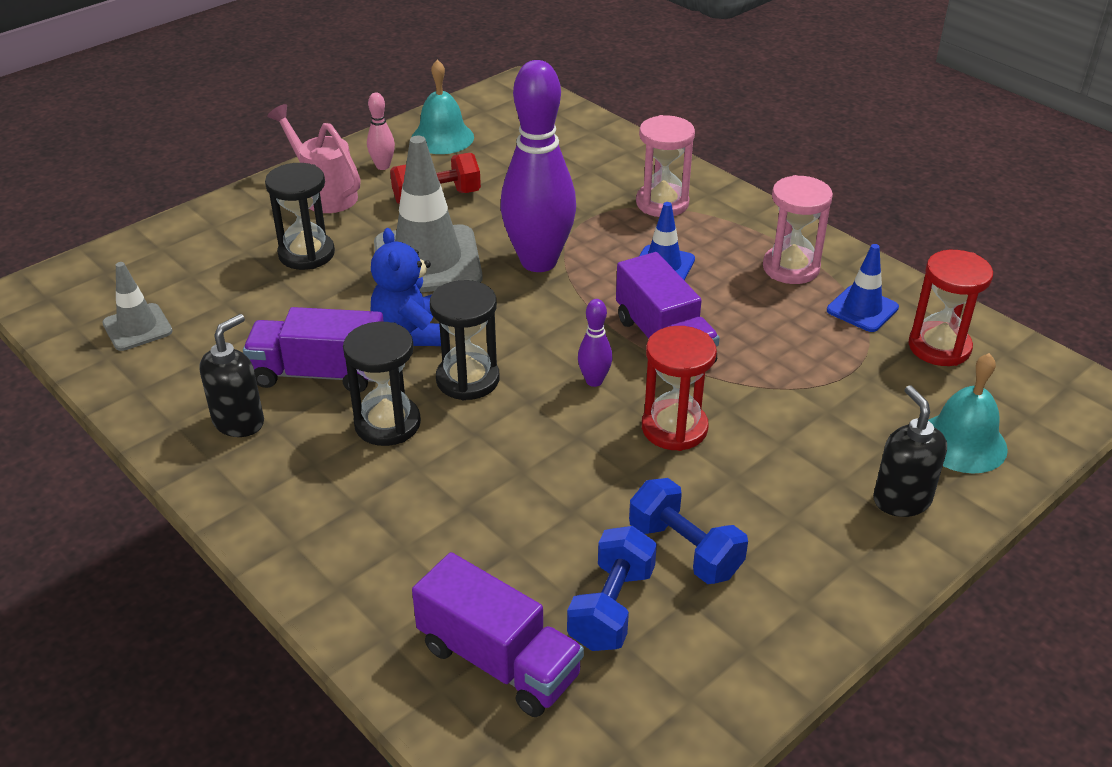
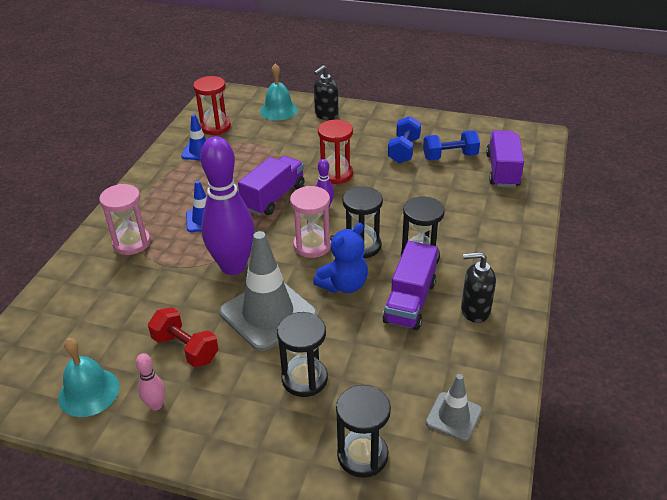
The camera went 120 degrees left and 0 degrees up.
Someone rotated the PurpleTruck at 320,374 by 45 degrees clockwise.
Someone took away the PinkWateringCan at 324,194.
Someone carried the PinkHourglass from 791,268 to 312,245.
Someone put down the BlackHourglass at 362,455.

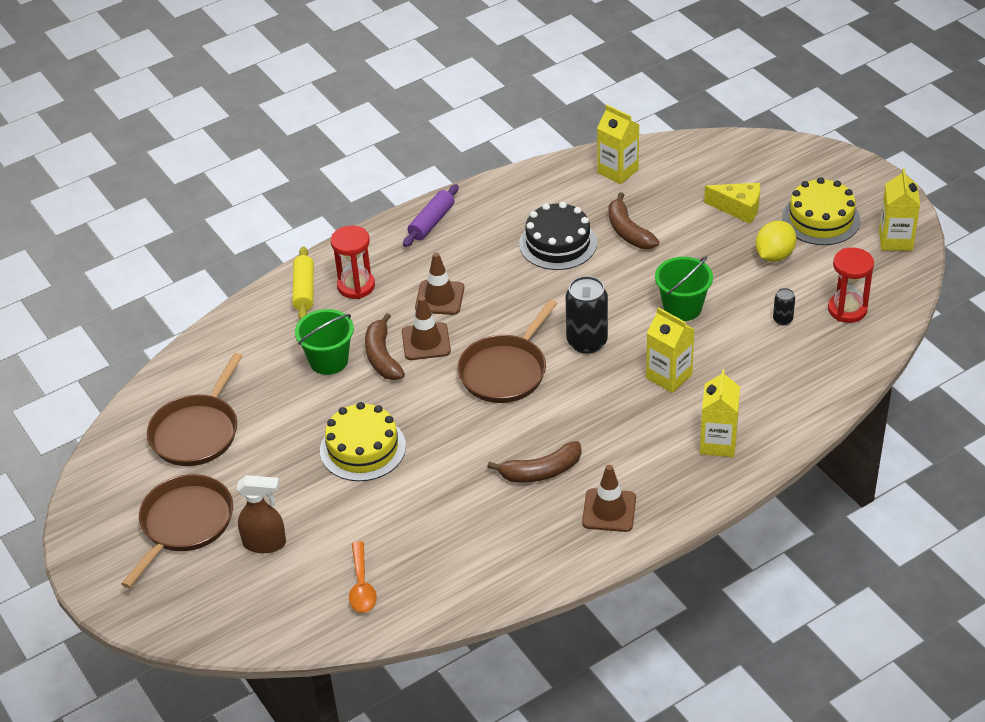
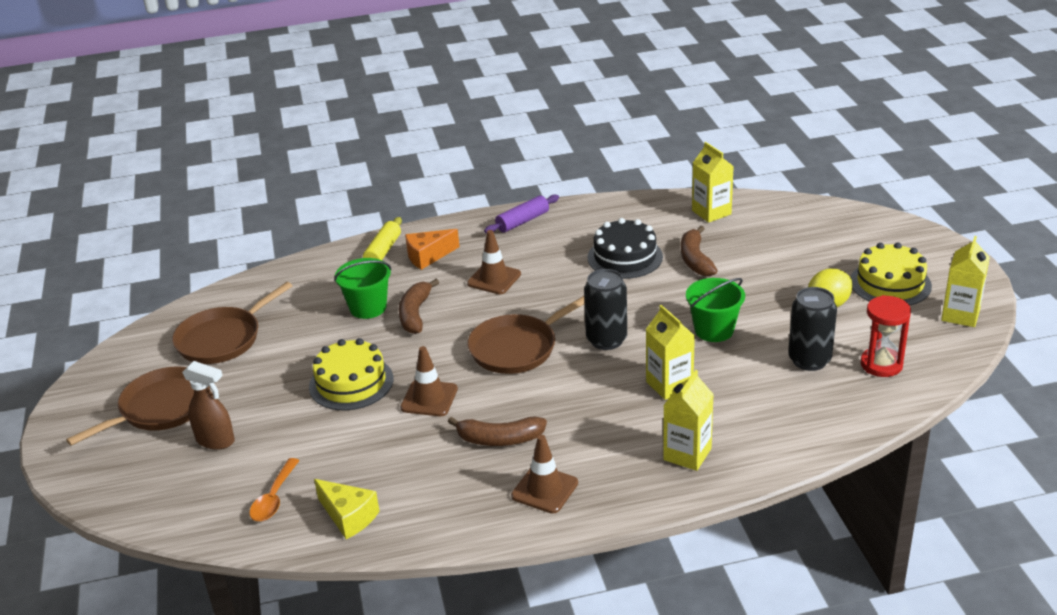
The camera went 20 degrees right and 10 degrees down.
Someone swapped the RedHourglass at 356,286 for the OrangeCheese at 428,256.
Someone carried the BrownTrafficCone from 426,342 to 429,398.
Someone carried the YellowCheese from 738,208 to 349,517.
Someone scaled the BlackCan at 782,320 by 2.04.

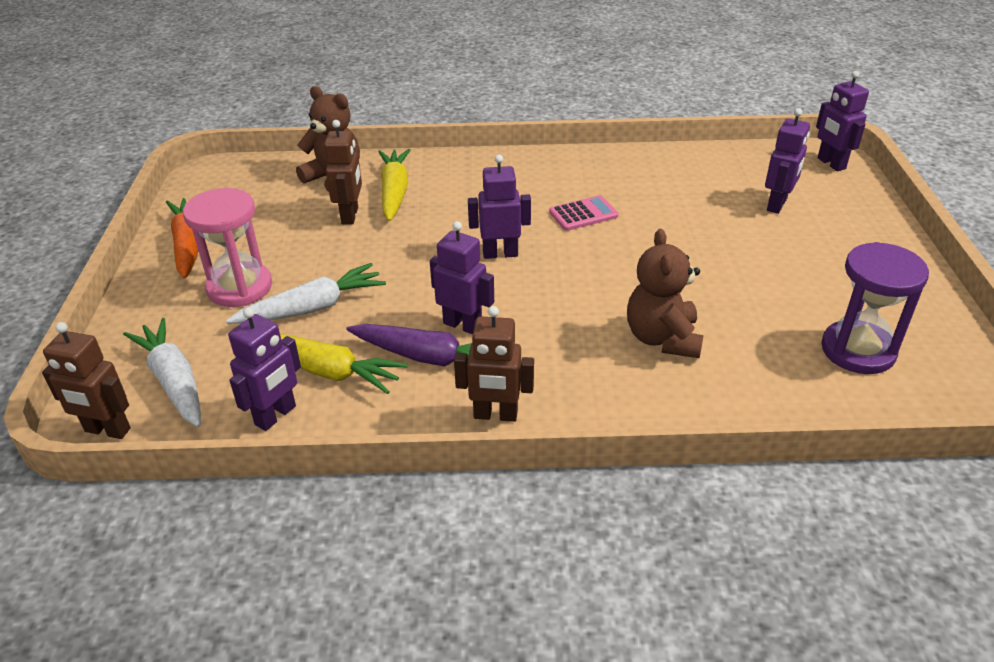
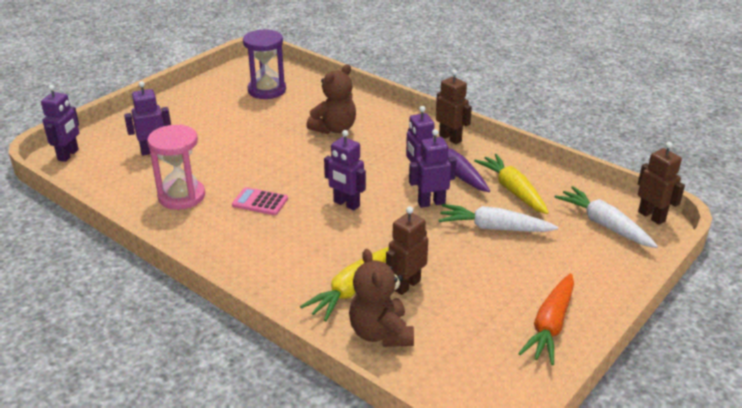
The camera went 140 degrees left and 5 degrees down.
Someone rotated the WhiteCarrot at 174,381 by 135 degrees clockwise.
Someone carried the PinkHourglass from 240,287 to 181,196.
Someone carried the PurpleRobot from 276,415 to 431,203.

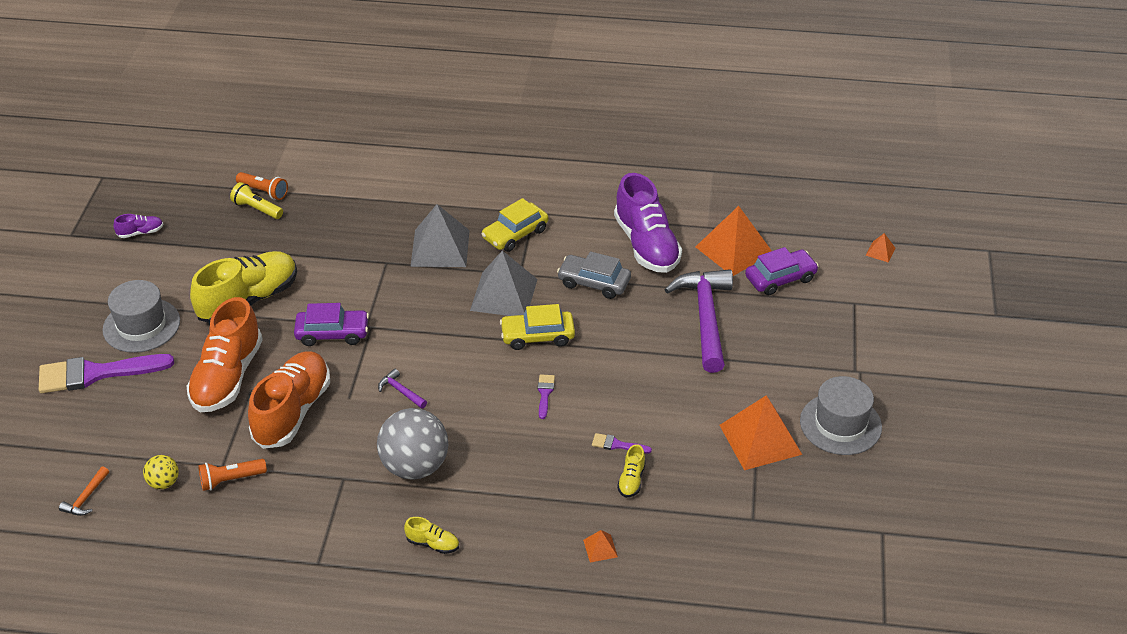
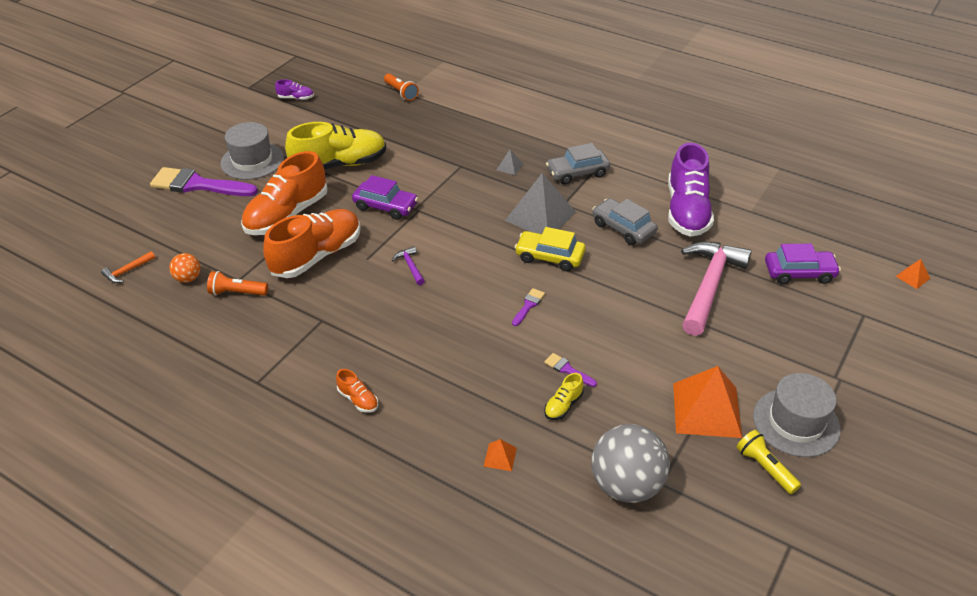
The camera went 25 degrees right and 0 degrees up.
Someone repainted the YellowBall at 164,483, which became the OrangeBall at 188,278.
Someone carried the YellowFlashlight from 257,209 to 765,468.
Someone carried the GreyBall from 415,466 to 626,485.
Someone repainted the YellowShoe at 433,544, which became the OrangeShoe at 358,399.
Someone scaled the GreyPyramid at 440,248 by 0.43.
Someone repainted the YellowCar at 515,234, which became the GreyCar at 577,173.
Someone repainted the PurpleHammer at 706,318, which became the PinkHammer at 709,286.
Someone took away the OrangePyramid at 734,250.

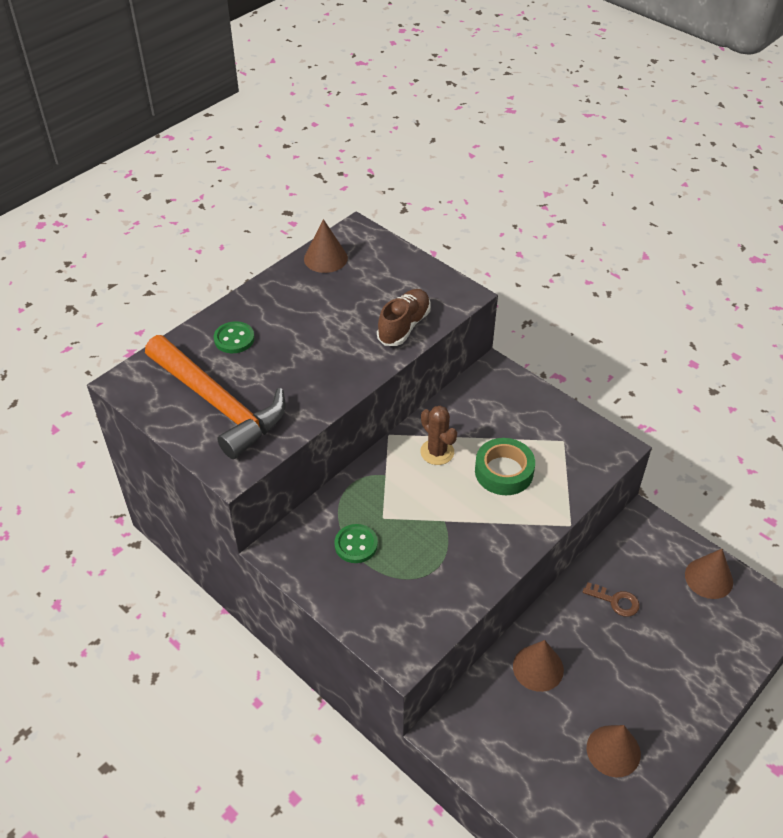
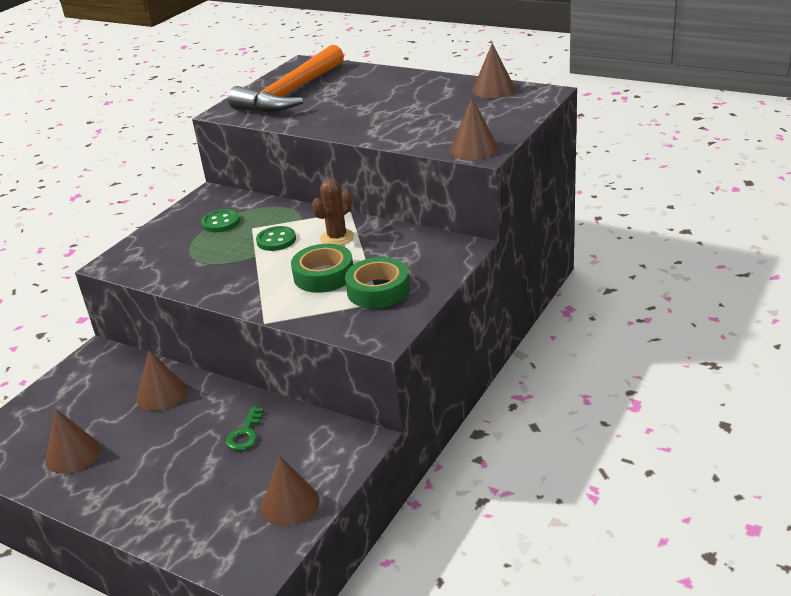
The camera went 80 degrees right and 15 degrees down.
Someone carried the GreenButton from 234,339 to 276,240.
Someone took away the BrownShoe at 404,326.
Someone repainted the BrownKey at 615,601, which became the GreenKey at 245,433.
Someone put down the GreenTape at 378,290.
Someone put down the BrownCone at 474,148.

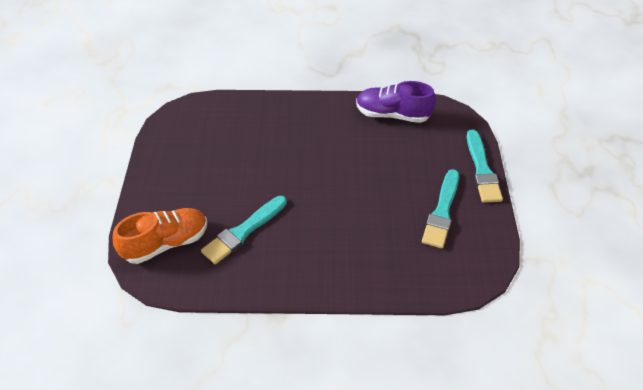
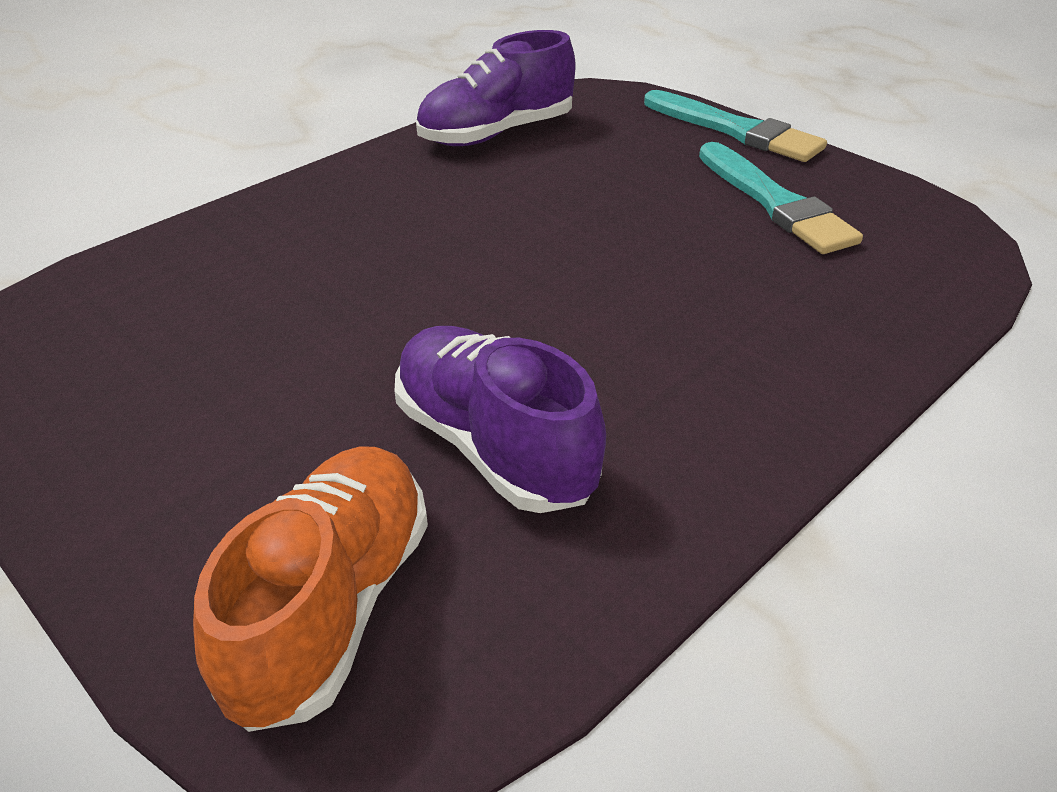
The camera went 45 degrees left and 10 degrees down.
Someone swapped the TurquoiseBrush at 243,231 for the PurpleShoe at 494,446.

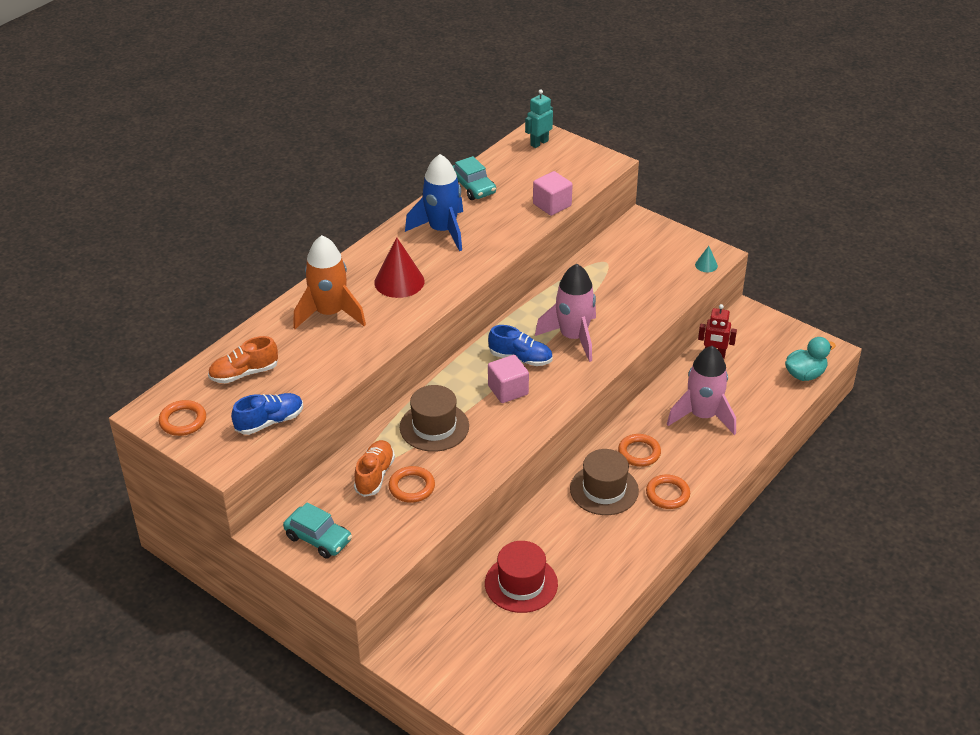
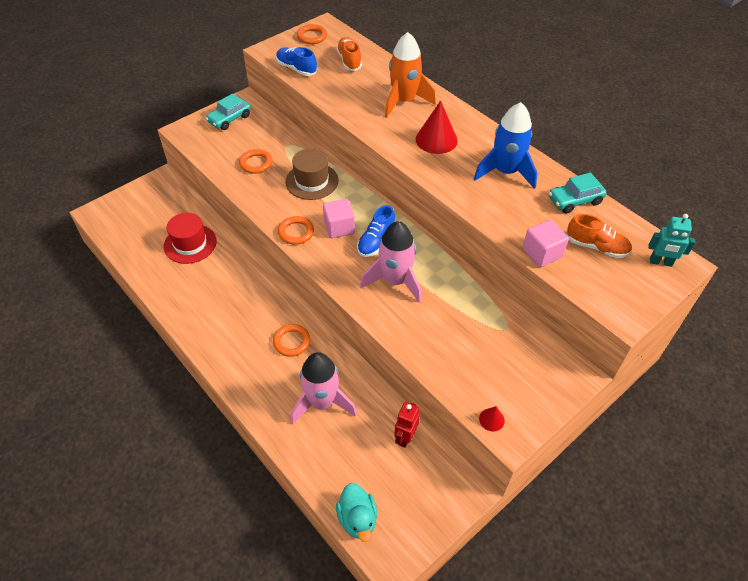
The camera went 100 degrees right and 10 degrees up.
Someone rotated the BlueShoe at 269,422 by 150 degrees clockwise.
Someone carried the OrangeShoe from 374,475 to 596,247.
Someone rotated the TurquoiseRobot at 539,143 by 135 degrees clockwise.
Someone took away the BrownHat at 604,490.
Someone carried the OrangeRing from 667,494 to 296,232.
Someone repainted the TurquoiseCone at 706,265, which became the RedCone at 491,419.

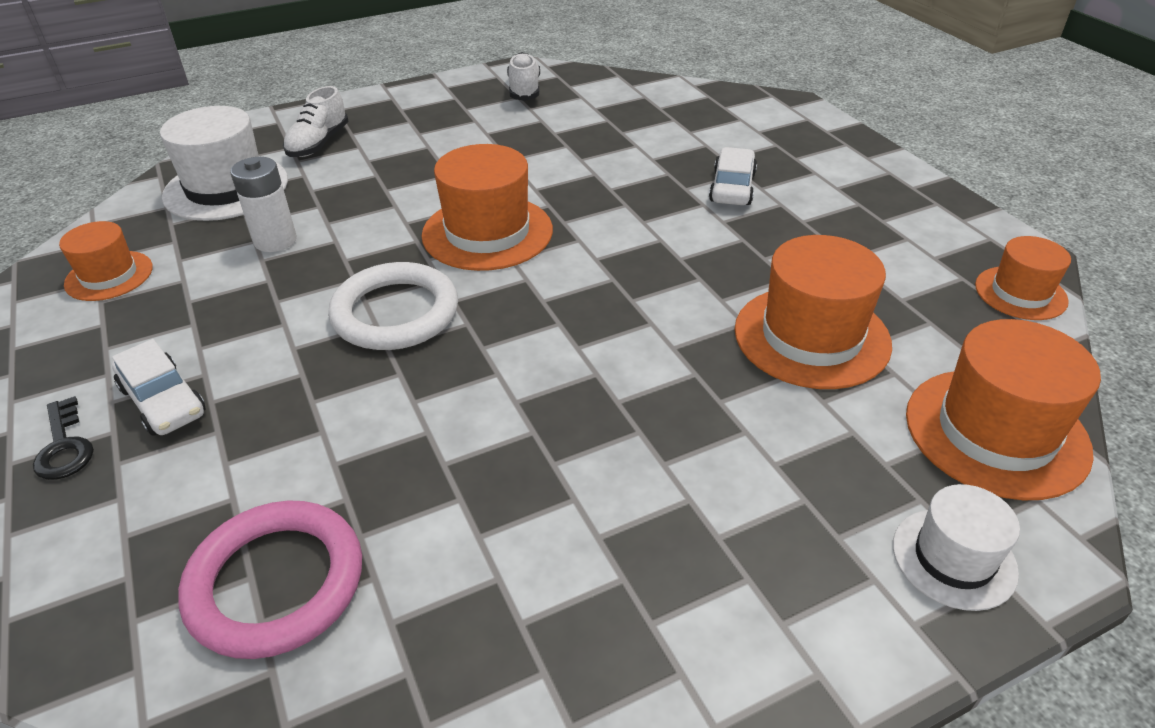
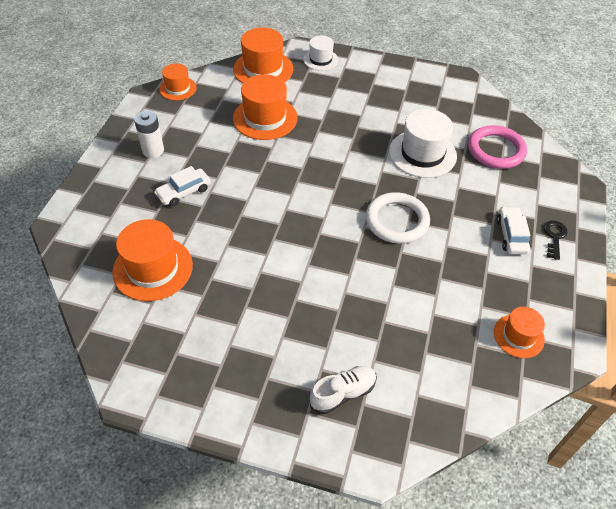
The camera went 140 degrees left and 10 degrees up.
Someone carried the WhiteHat from 226,188 to 422,153.
Someone carried the WhiteBattery from 275,240 to 153,151.
Someone carried the OrangeHat from 487,232 to 153,268.
Someone took away the WhiteShoe at 524,90.

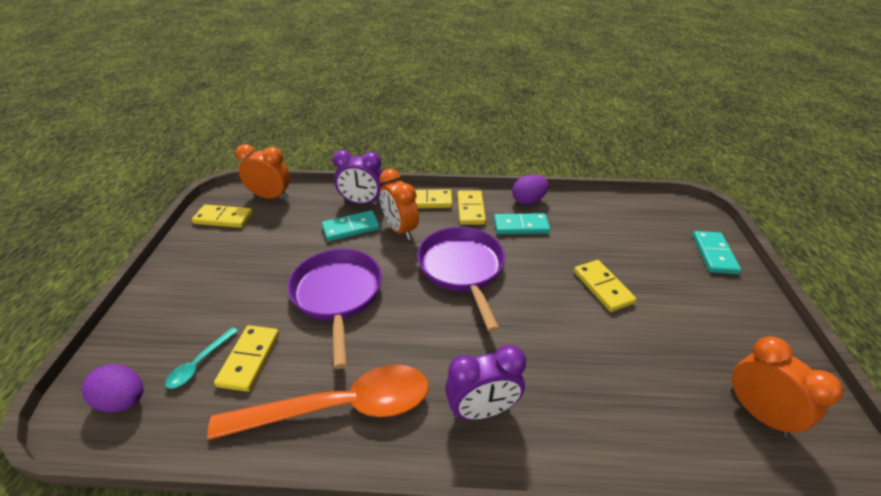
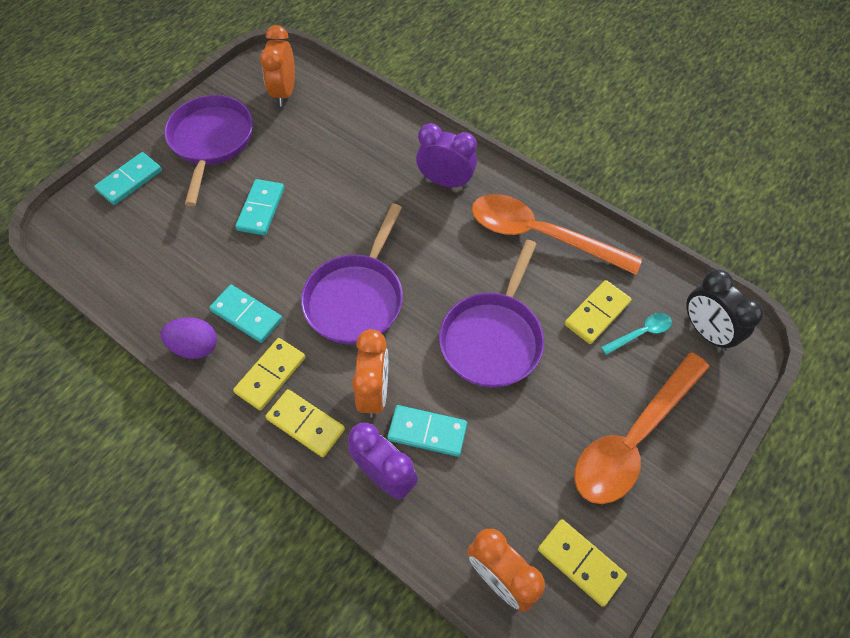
The camera went 145 degrees left and 20 degrees up.
Someone swapped the PurpleEgg at 124,400 for the BlackClock at 705,331.
Someone repainted the YellowDomino at 603,287, which became the TurquoiseDomino at 261,209.
Someone put down the PurplePan at 211,141.
Someone put down the OrangeSpoon at 633,438.

